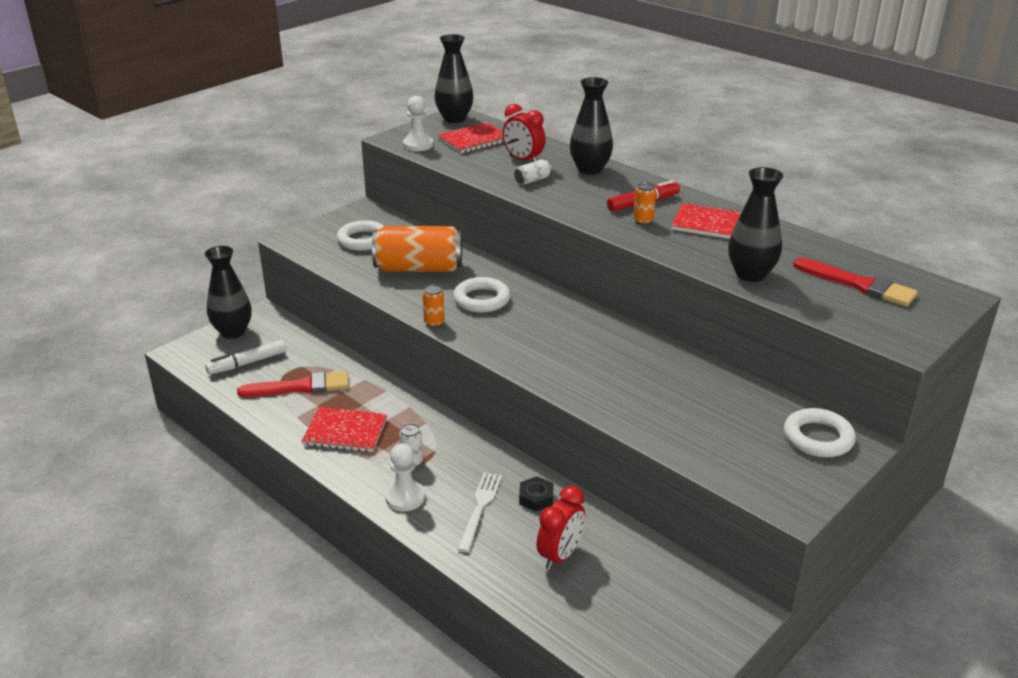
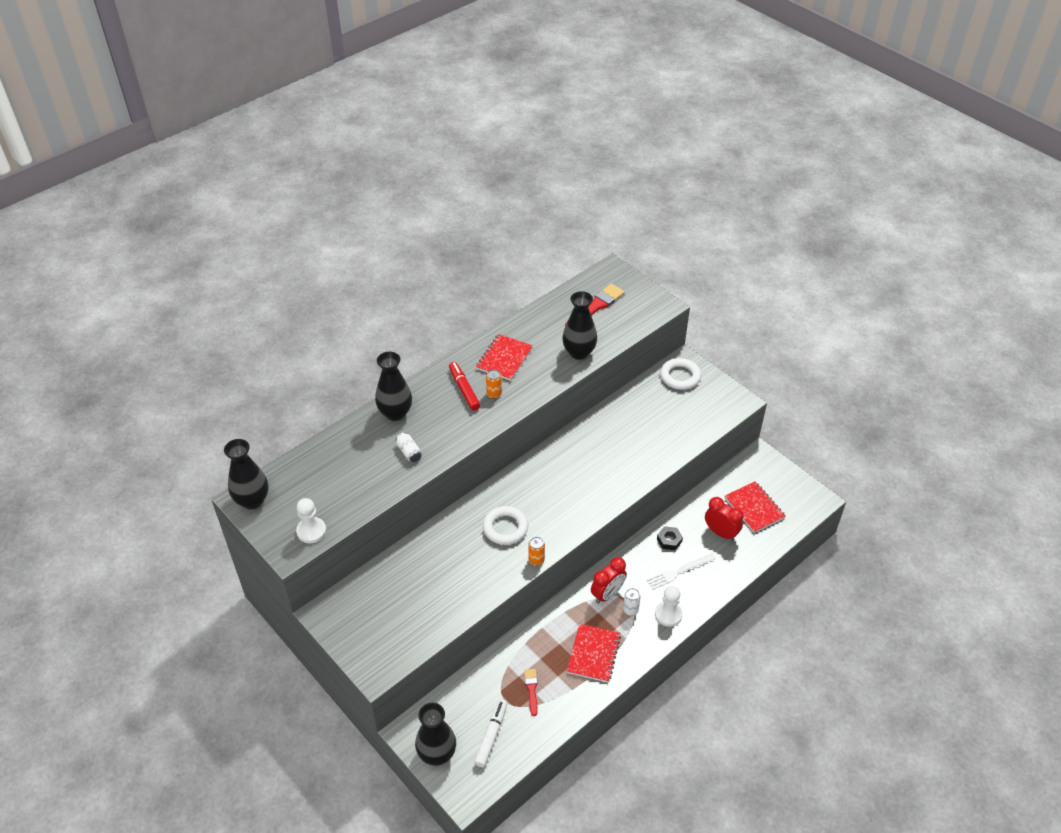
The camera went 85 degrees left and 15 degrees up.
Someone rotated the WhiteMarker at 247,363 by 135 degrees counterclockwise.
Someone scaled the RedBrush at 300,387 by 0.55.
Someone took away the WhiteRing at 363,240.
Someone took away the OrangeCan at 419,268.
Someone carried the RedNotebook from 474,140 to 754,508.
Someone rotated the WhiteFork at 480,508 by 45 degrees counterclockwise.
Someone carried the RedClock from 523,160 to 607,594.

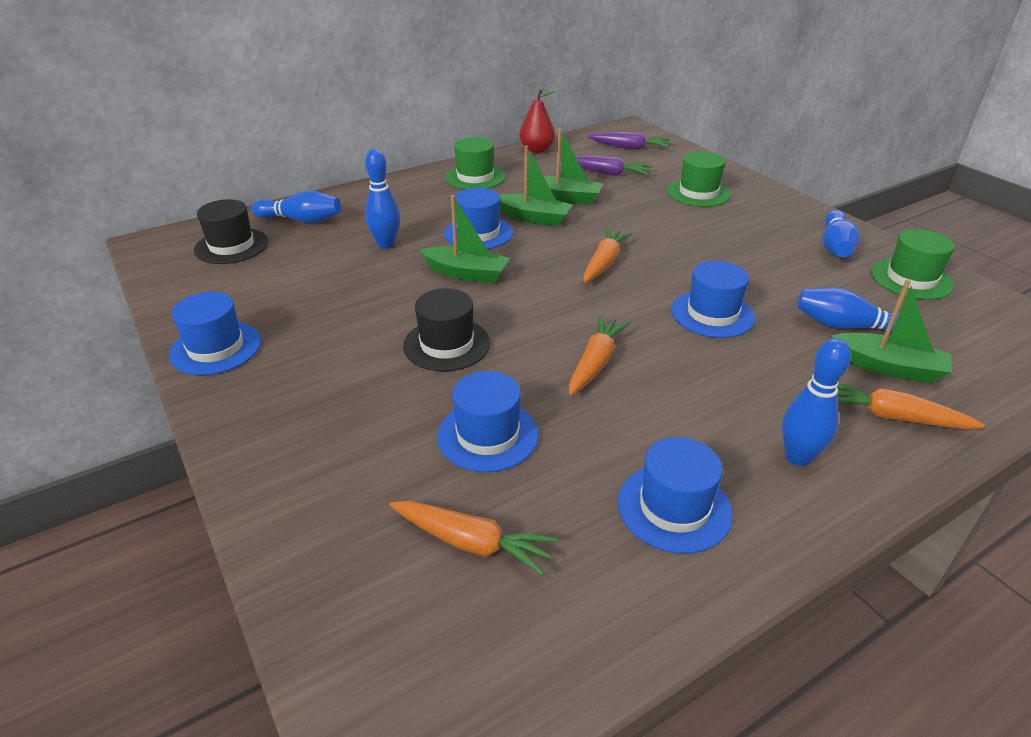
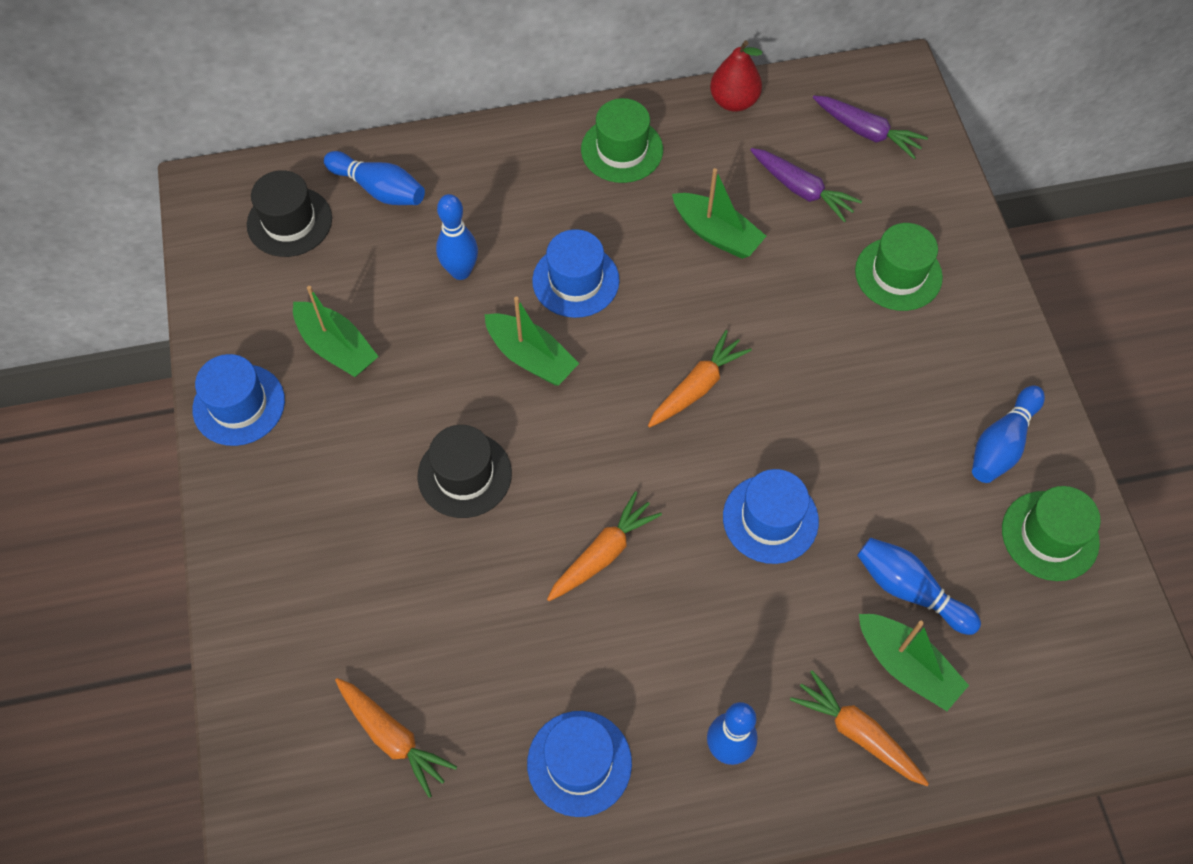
The camera went 20 degrees right and 25 degrees up.
Someone took away the BlueHat at 487,435.
Someone carried the GreenBoat from 533,218 to 336,347.

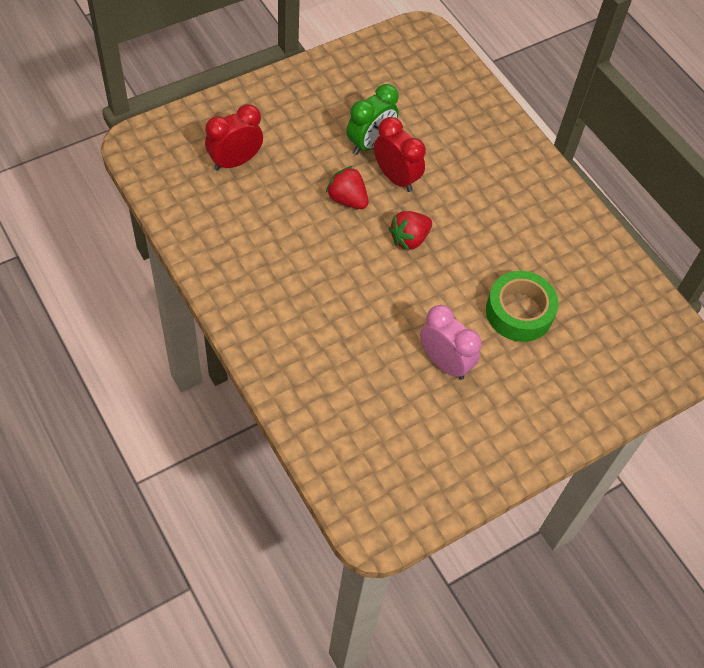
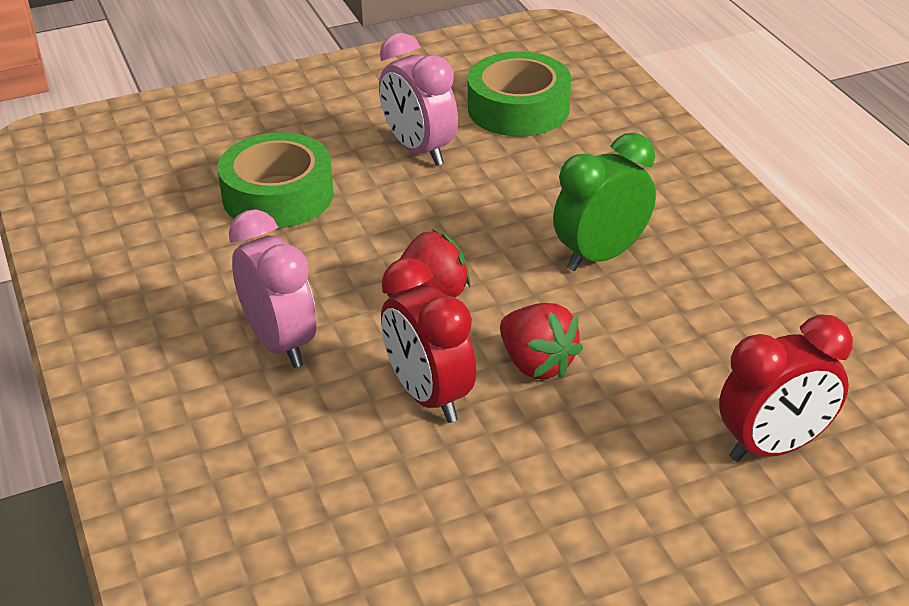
The camera went 165 degrees left and 20 degrees down.
Someone carried the GreenClock from 370,143 to 601,256.
Someone put down the PinkClock at 280,343.
Someone put down the GreenTape at 518,108.

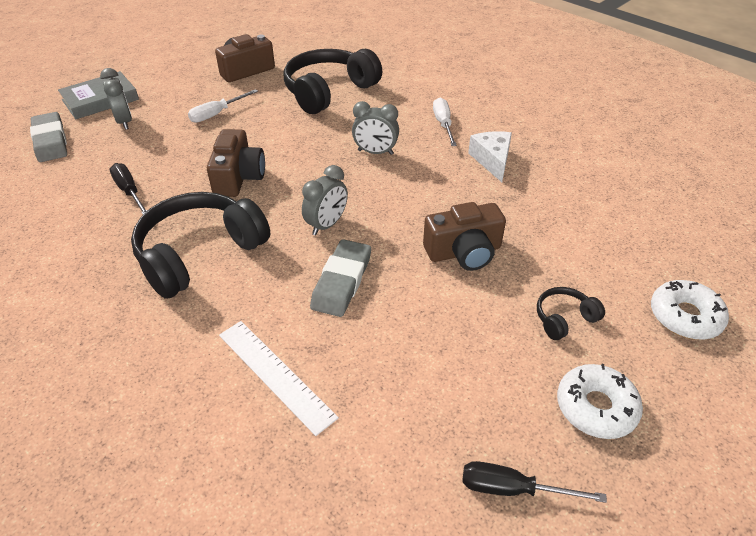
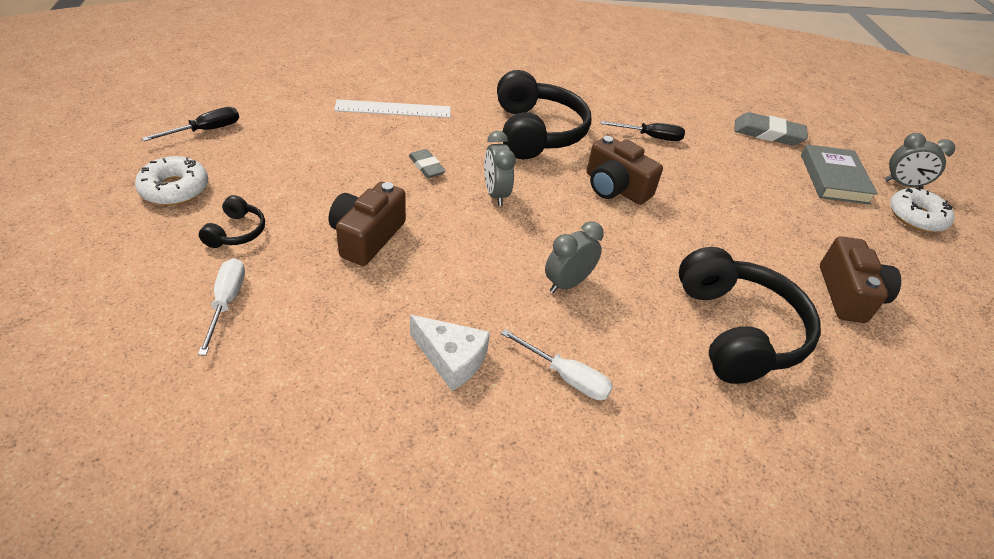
The camera went 125 degrees right and 0 degrees up.
Someone carried the GreyClock from 124,122 to 902,184.
Someone carried the WhiteScrewdriver from 217,114 to 226,302.
Someone scaled the GreyEraser at 342,281 by 0.60.
Someone carried the WhiteDonut from 685,316 to 916,217.

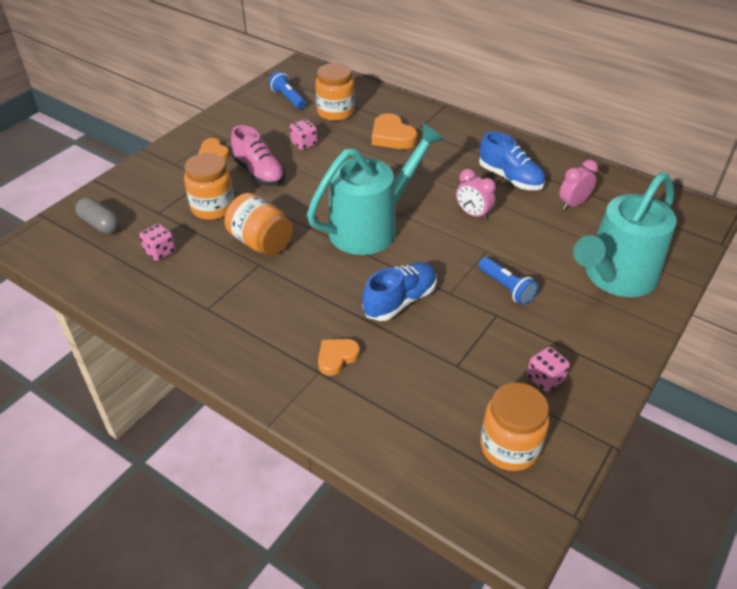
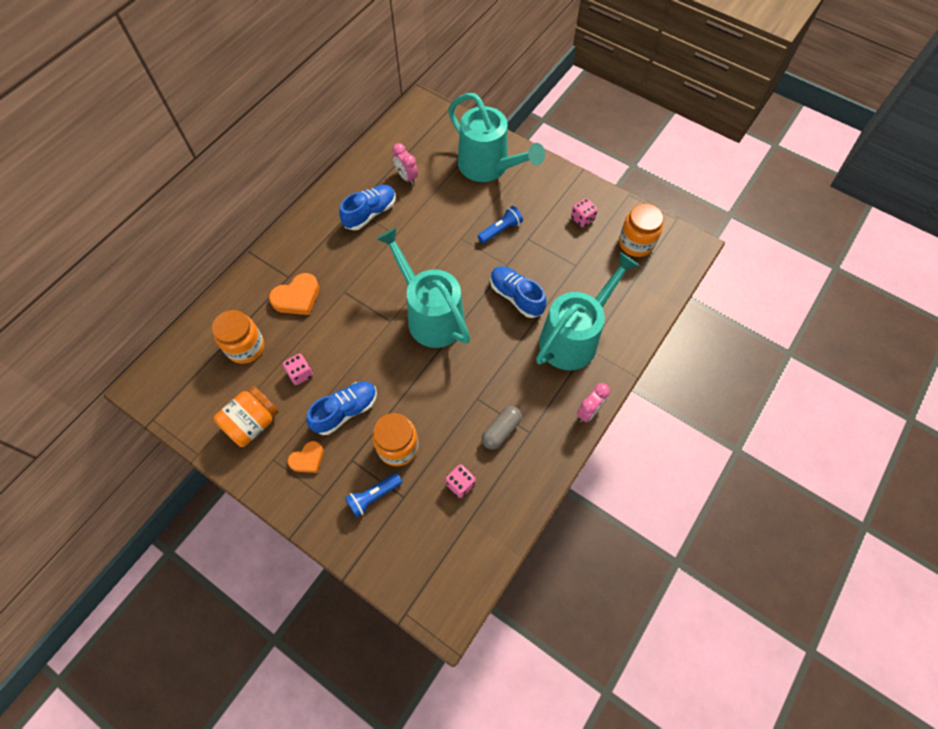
The camera went 90 degrees left and 20 degrees up.
Someone carried the GreyCapsule from 100,224 to 501,430.
Someone carried the OrangeJar from 261,242 to 253,423.
Someone repainted the PinkShoe at 259,172, which became the BlueShoe at 345,411.
Someone carried the BlueFlashlight from 288,98 to 373,496.
Someone swapped the OrangeHeart at 336,357 for the TurquoiseWateringCan at 574,337.
Someone carried the PinkClock from 473,214 to 589,412.

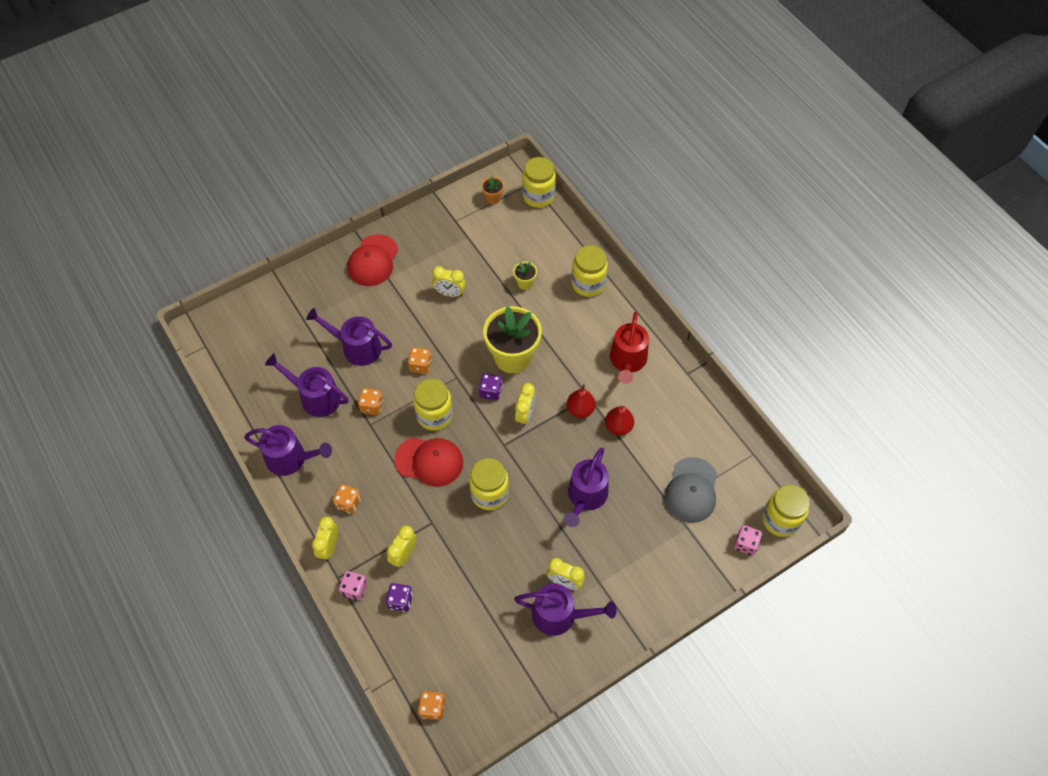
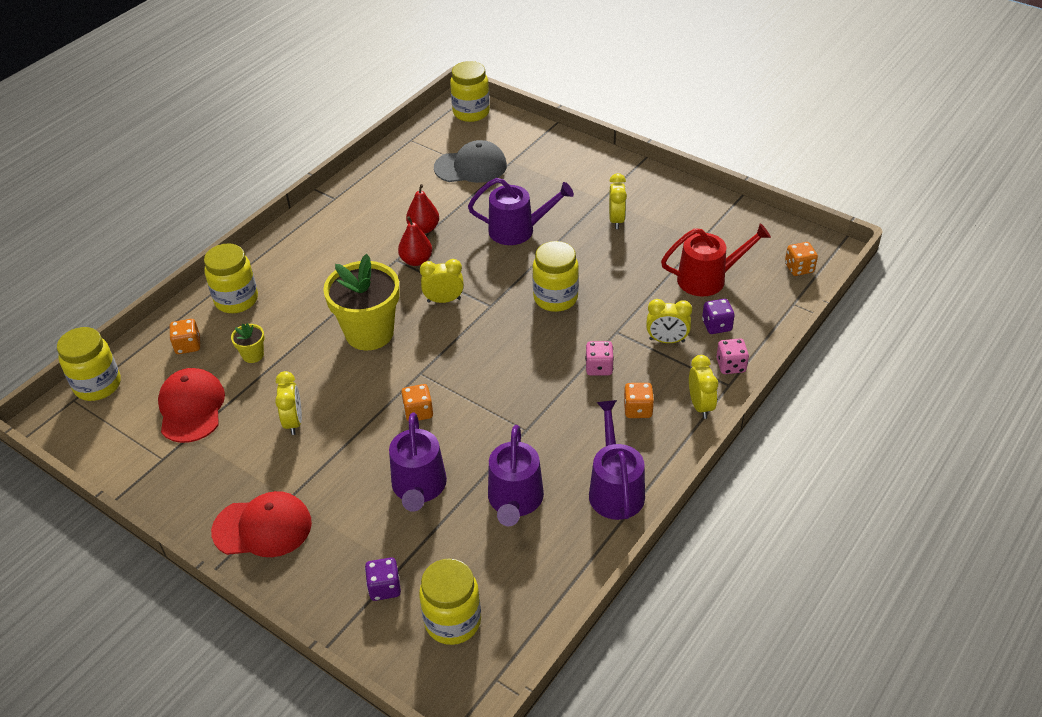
The camera went 110 degrees left and 15 degrees down.
Someone rotated the YellowClock at 329,547 by 90 degrees counterclockwise.
Someone carried the OrangeDice from 371,406 to 188,345.
Someone carried the RedCap from 429,461 to 191,408.
Someone carried the YellowJar from 434,415 to 452,621.
Someone carried the PurpleDice from 490,391 to 384,587.
Someone took away the OrangeFlowerPot at 493,198.
Someone took away the PurpleWateringCan at 559,615.
Someone carried the RedWateringCan from 627,361 to 707,279.
Someone carried the PinkDice from 745,544 to 599,367.

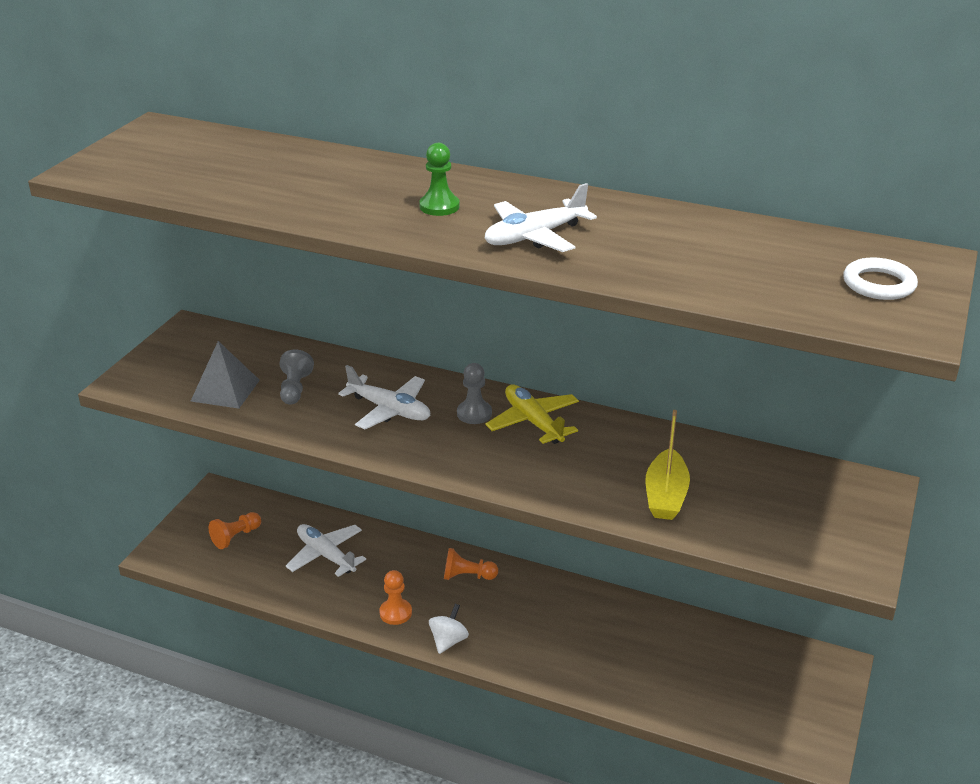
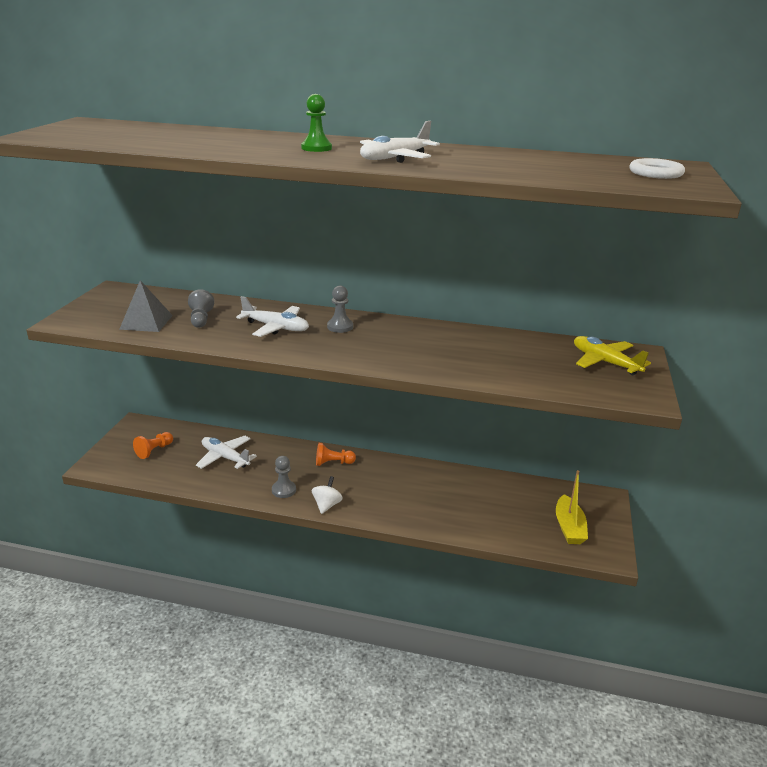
The camera went 10 degrees left and 5 degrees down.
Someone repainted the OrangePawn at 395,613, which became the GreyPawn at 284,490.
Someone carried the YellowPlane from 533,422 to 605,362.
Someone carried the YellowBoat from 665,495 to 569,527.

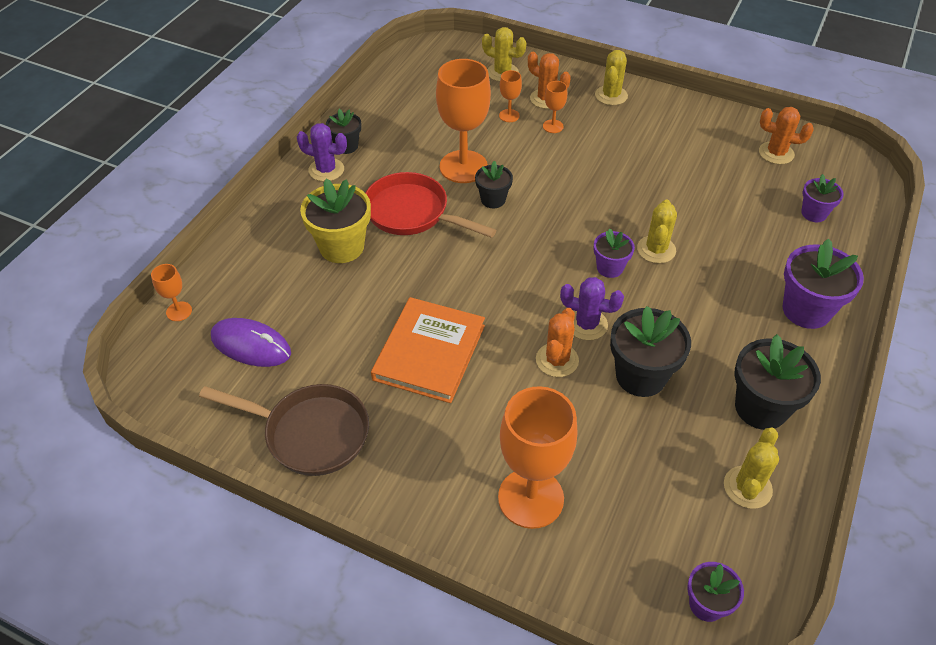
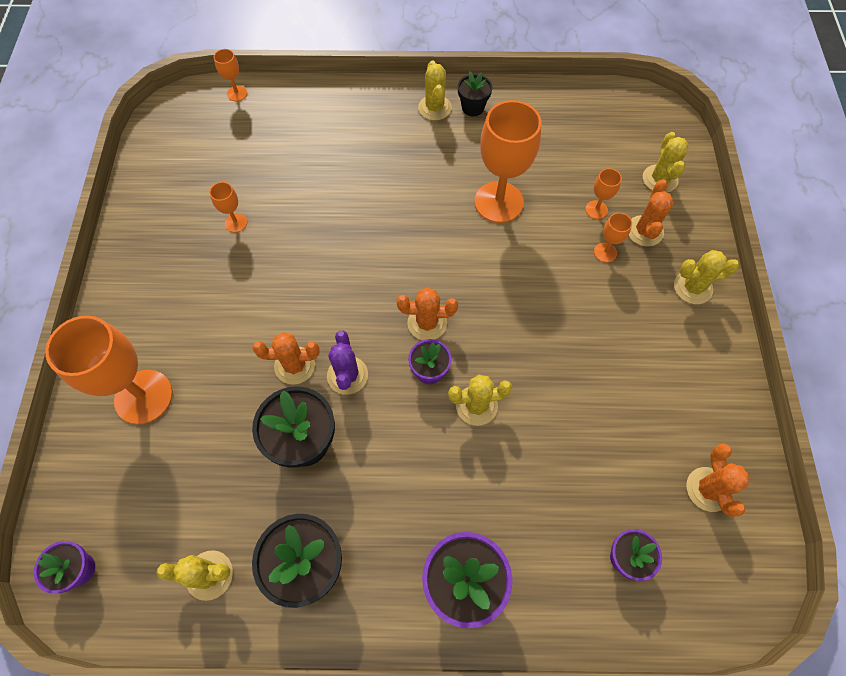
The camera went 65 degrees right and 15 degrees up.
Someone took away the BrownPan at 310,433.
Someone took away the PurpleMouse at 251,345.
Someone repainted the PurpleCactus at 326,170, which became the YellowCactus at 434,108.
Someone took away the YellowFlowerPot at 342,247.
Someone took away the RedPan at 412,213.
Someone took away the OrangeBook at 429,352.
Someone took away the BlackFlowerPot at 493,200.
Someone put down the OrangeGoblet at 236,223.
Someone put down the OrangeCactus at 427,323.

